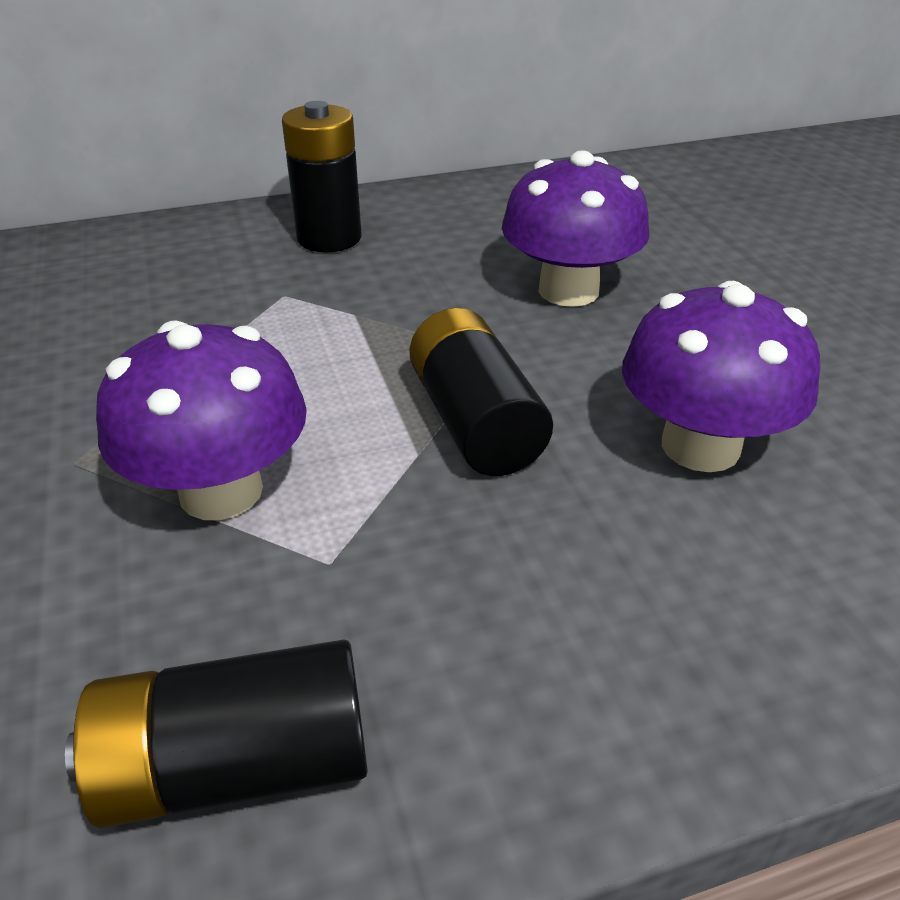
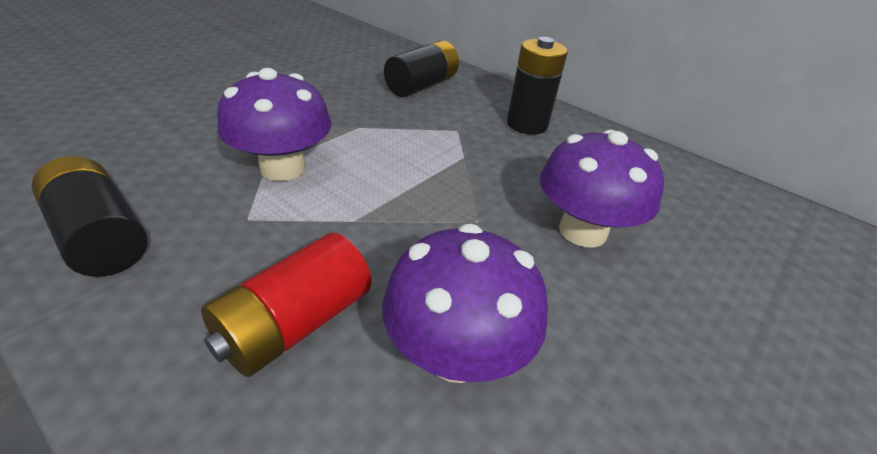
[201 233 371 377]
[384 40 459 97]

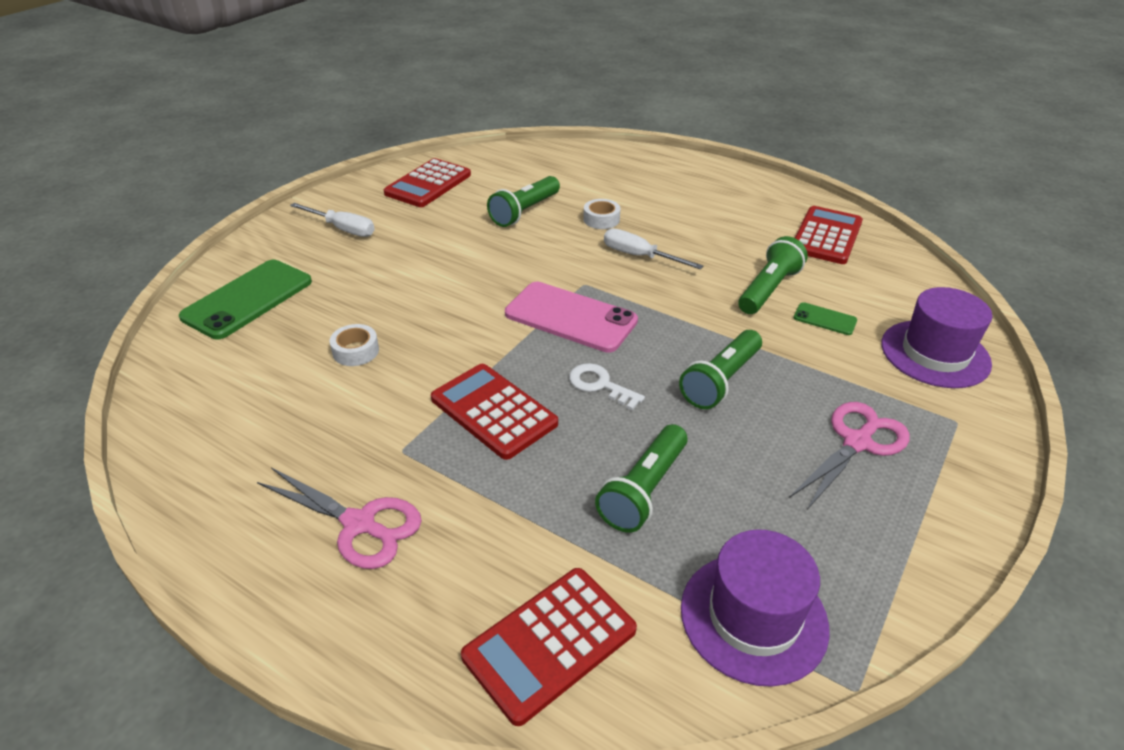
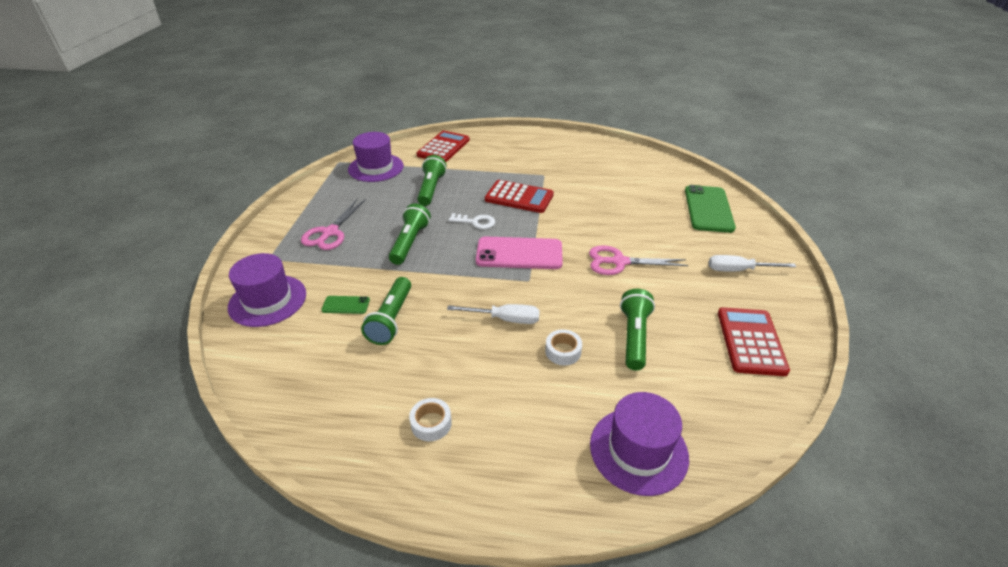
[795 206 863 264] (first image)
[590 392 689 496]
[589 245 688 275]
[409 398 452 441]

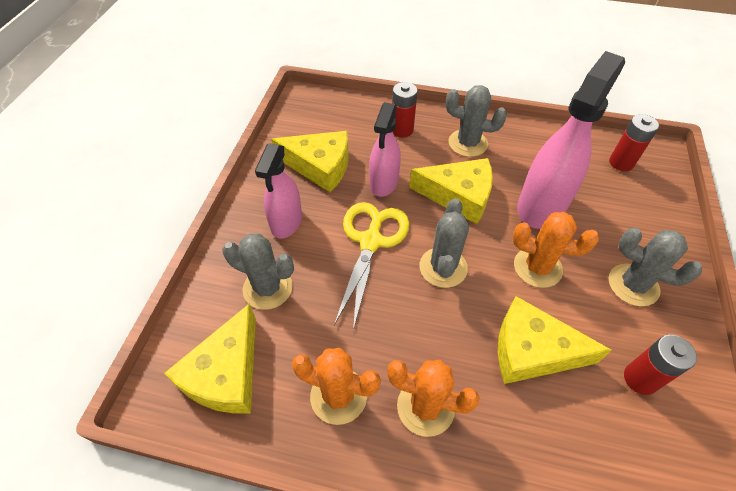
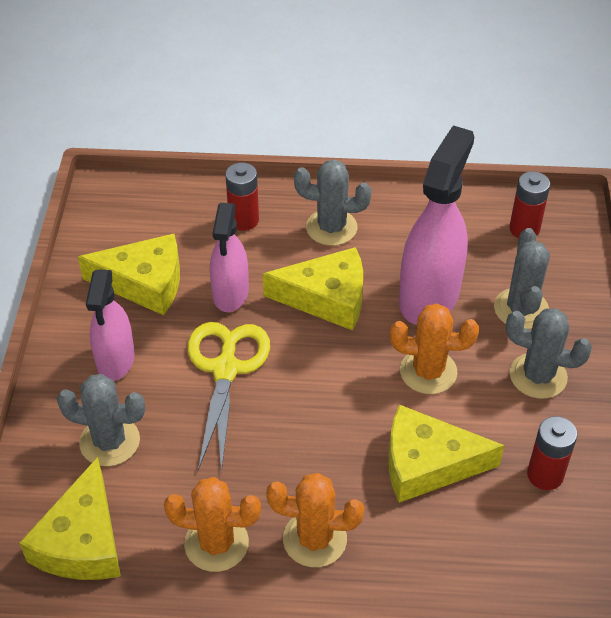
[494 228 550 329]

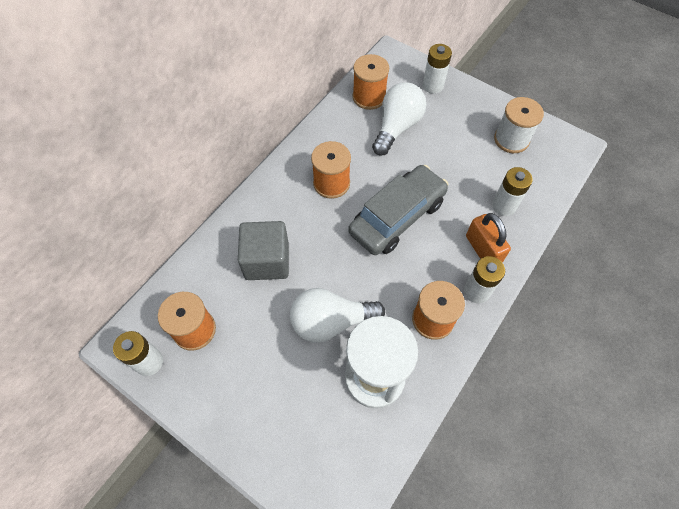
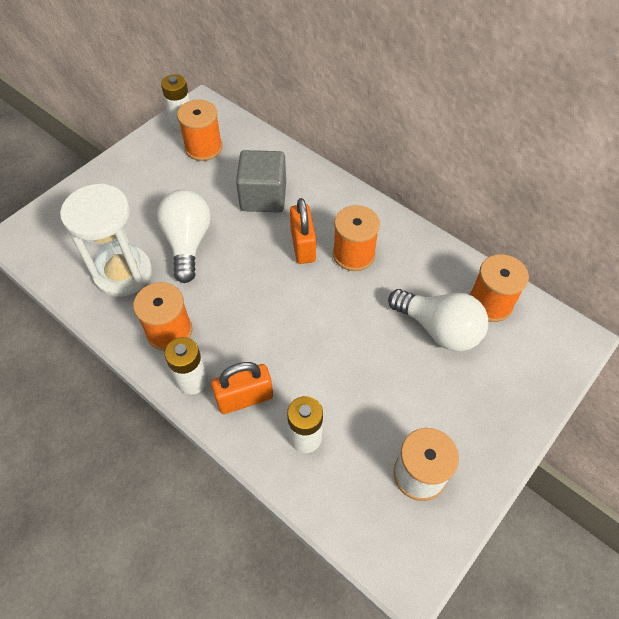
[348 165 449 255] (first image)
[423 44 452 94] (first image)
[290 198 316 264]

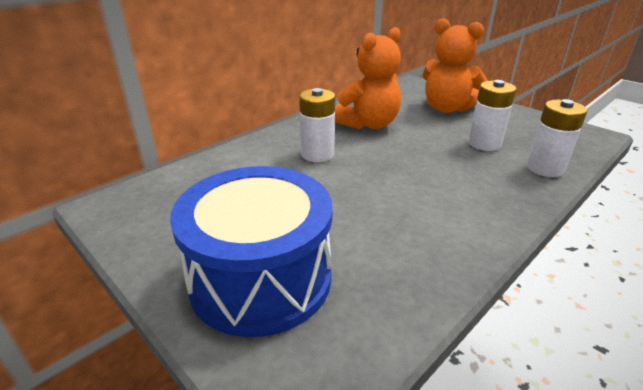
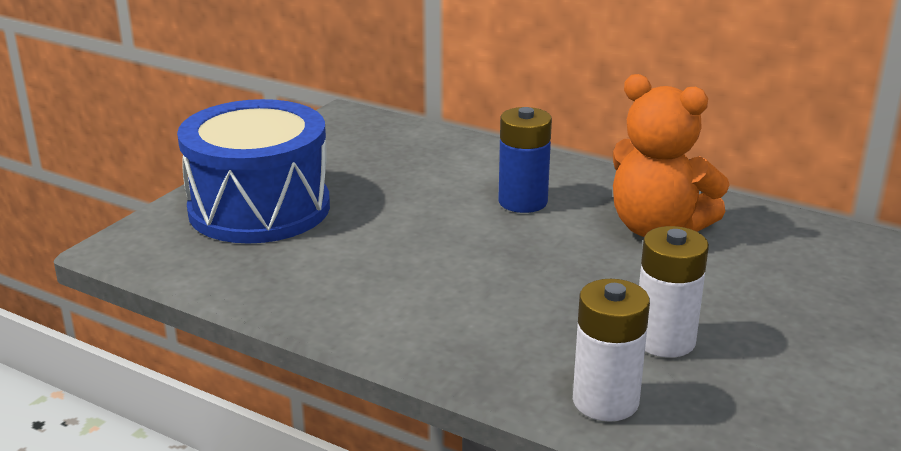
[423 18 488 113] (first image)
[498 107 552 213]

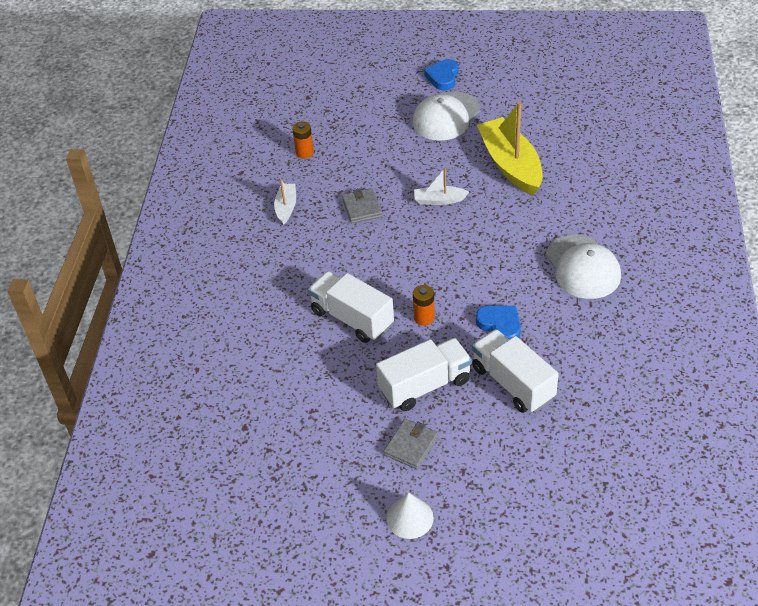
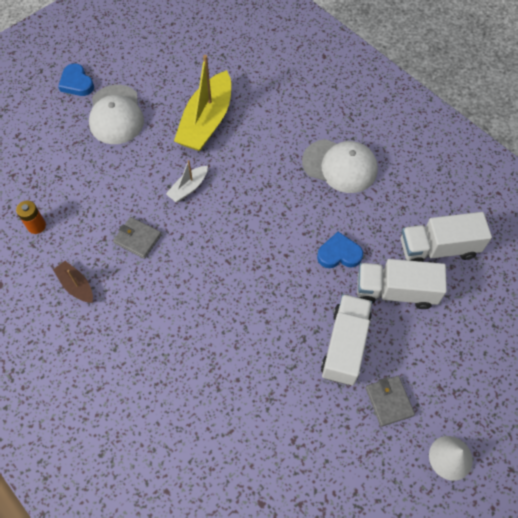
[413 285 435 326] (first image)
[401 212 492 262]
[53 261 93 303]
[174 55 231 151]

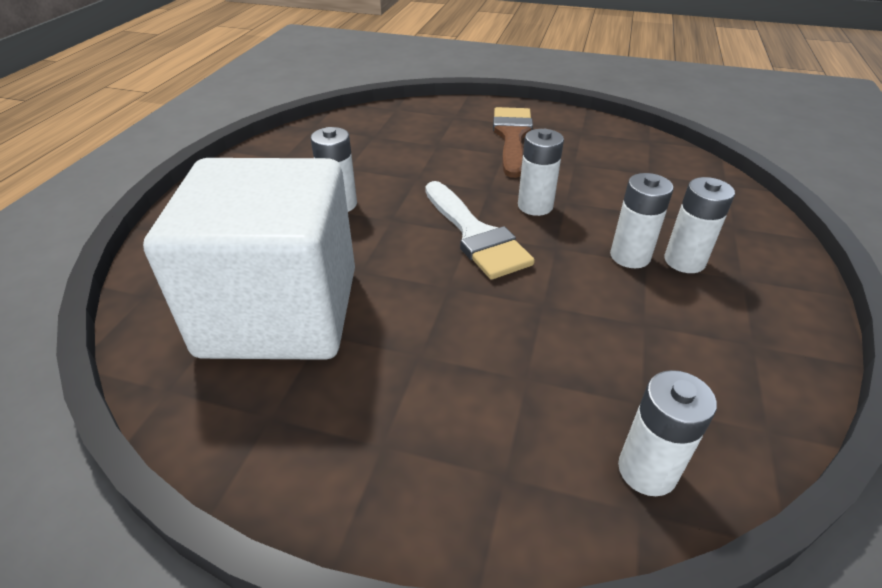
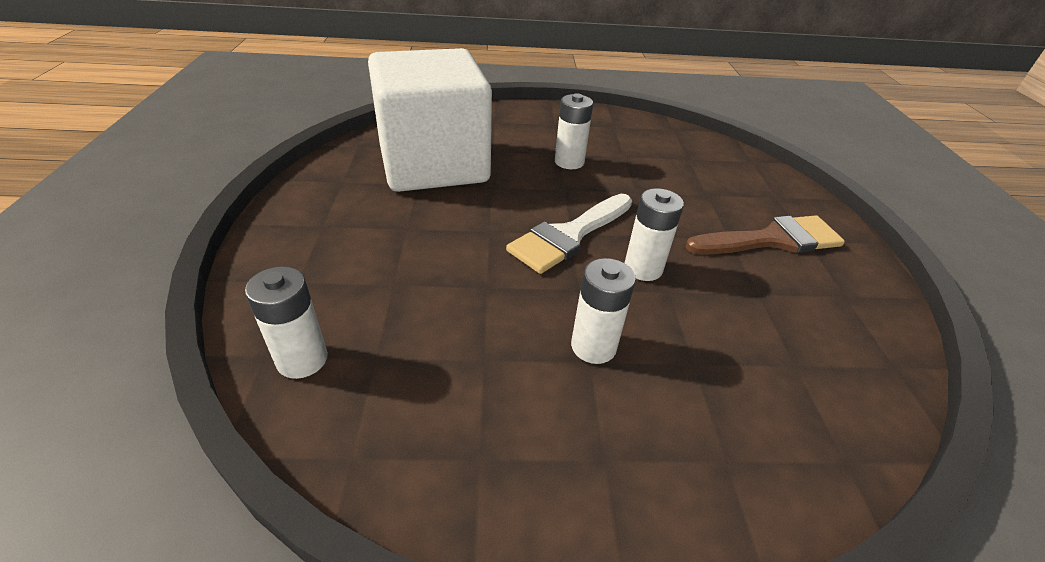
[664 177 735 273] (first image)

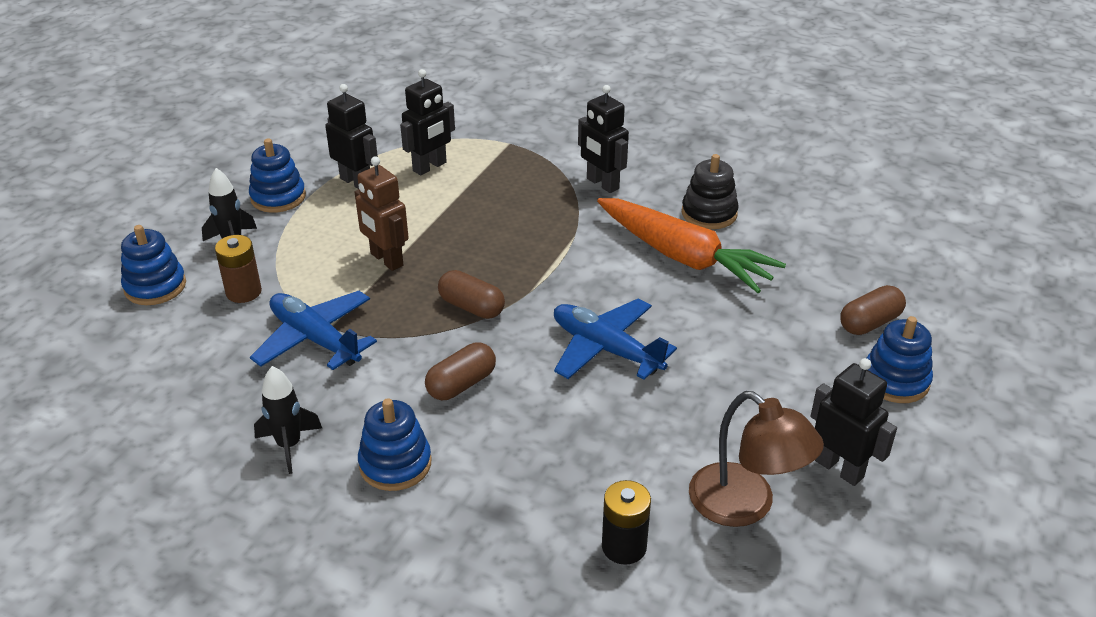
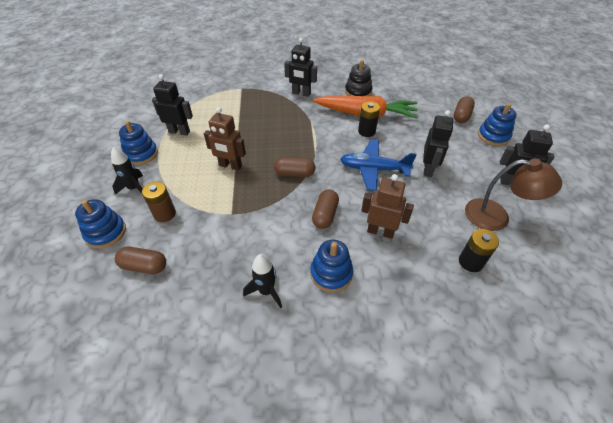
[250 291 377 370] (first image)
[115 247 166 274]
[358 101 380 137]
[361 174 414 239]
[423 110 453 177]

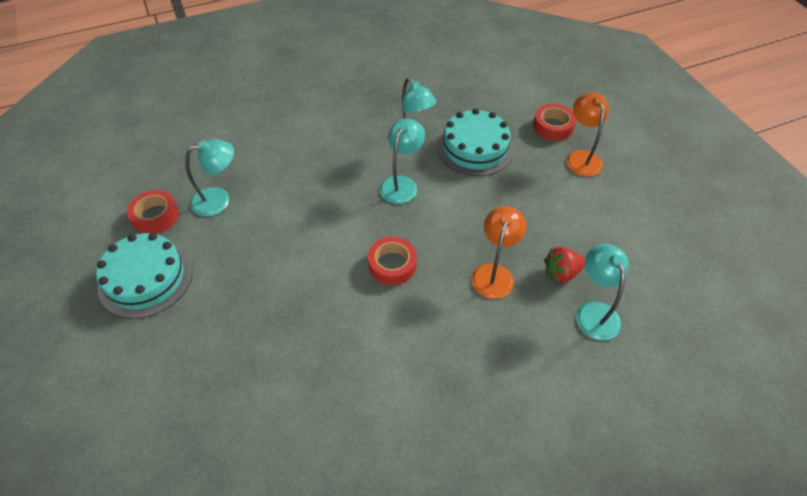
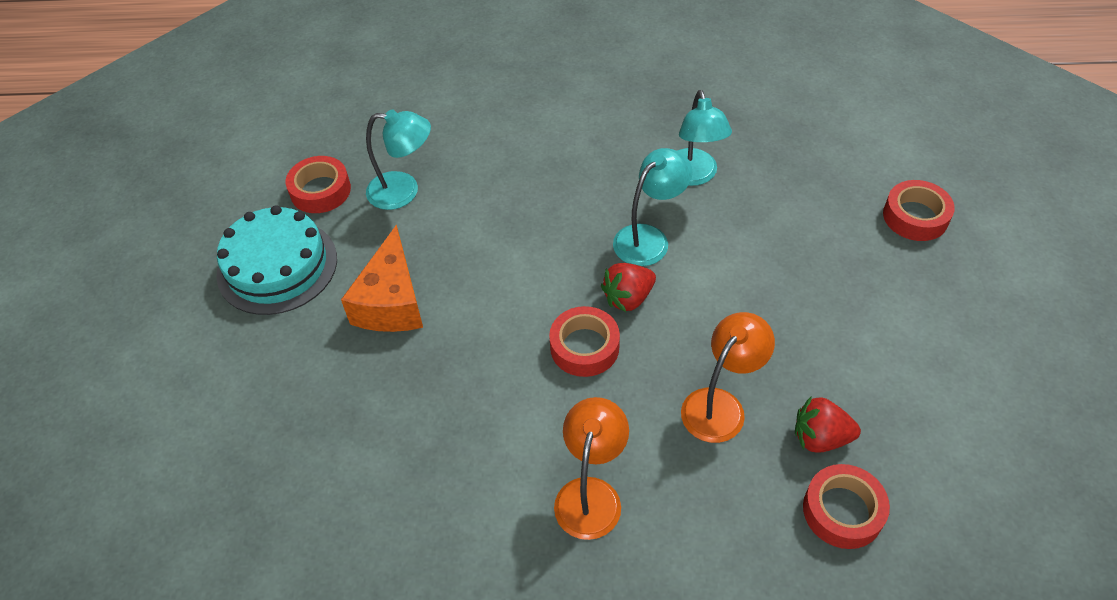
[437 108 514 176] (first image)
[341 225 423 332]
[601 263 656 312]
[554 397 629 540]
[803 464 890 549]

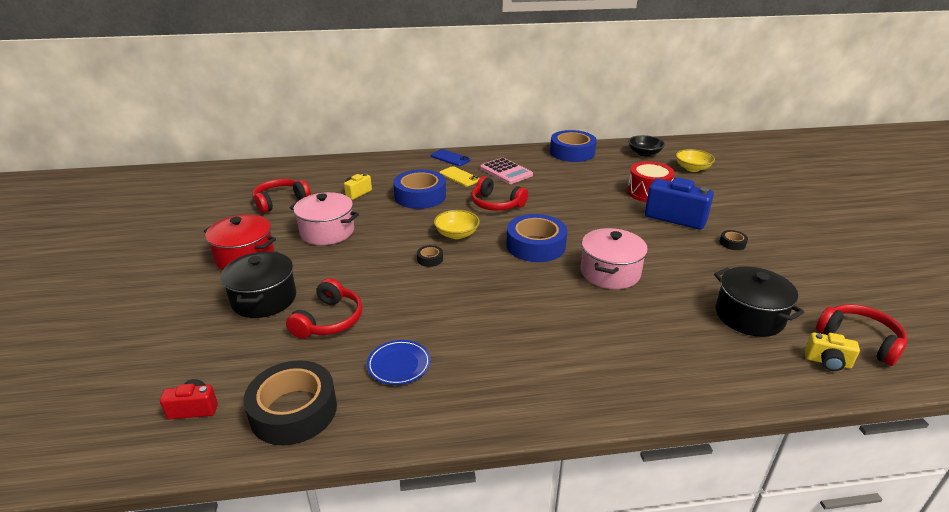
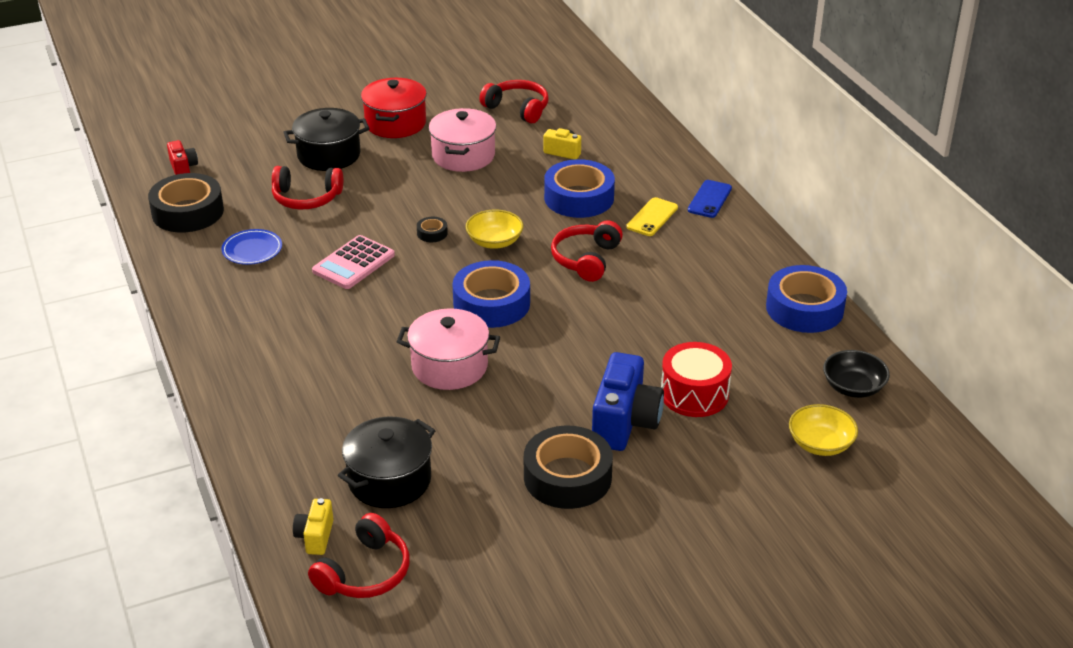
[312 235 395 289]
[524 426 613 509]

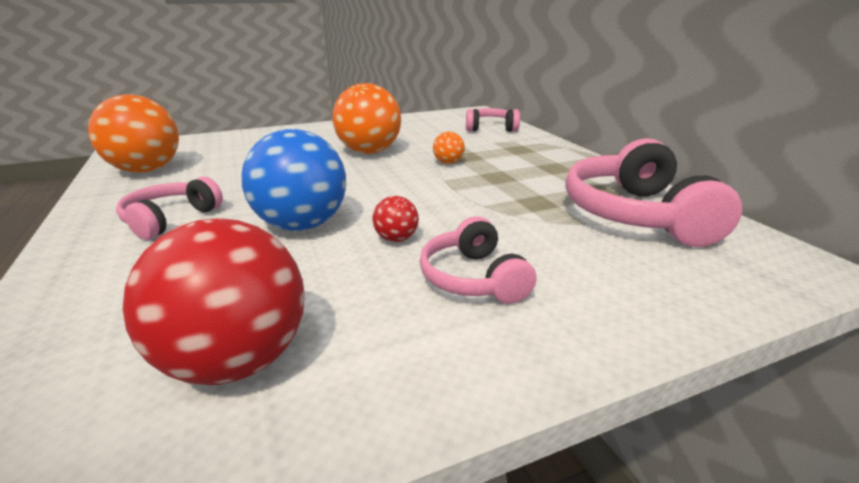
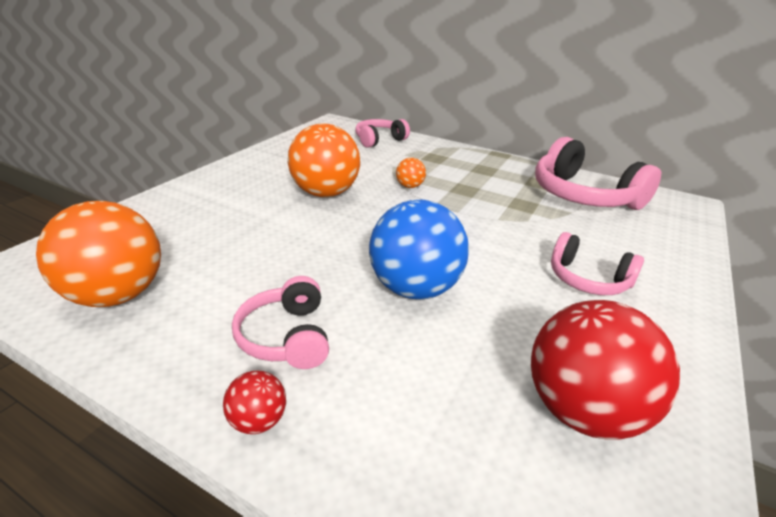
[223 370 286 434]

